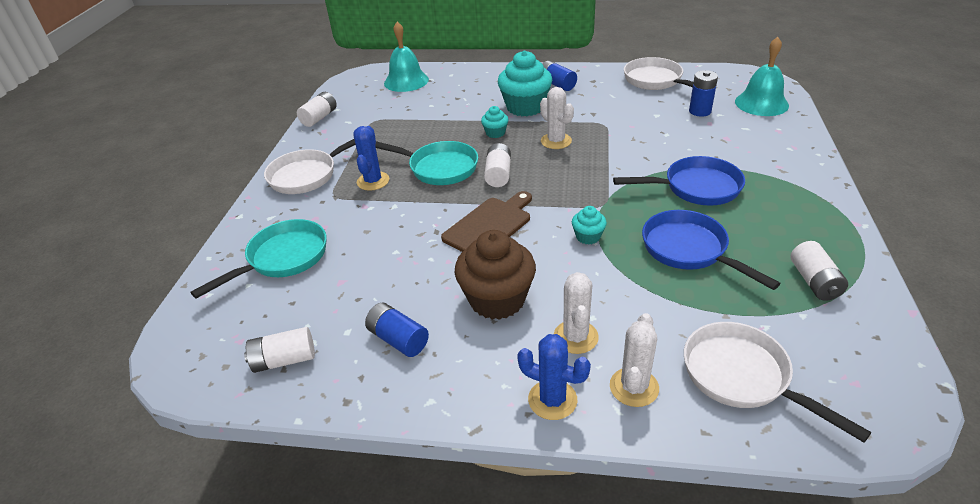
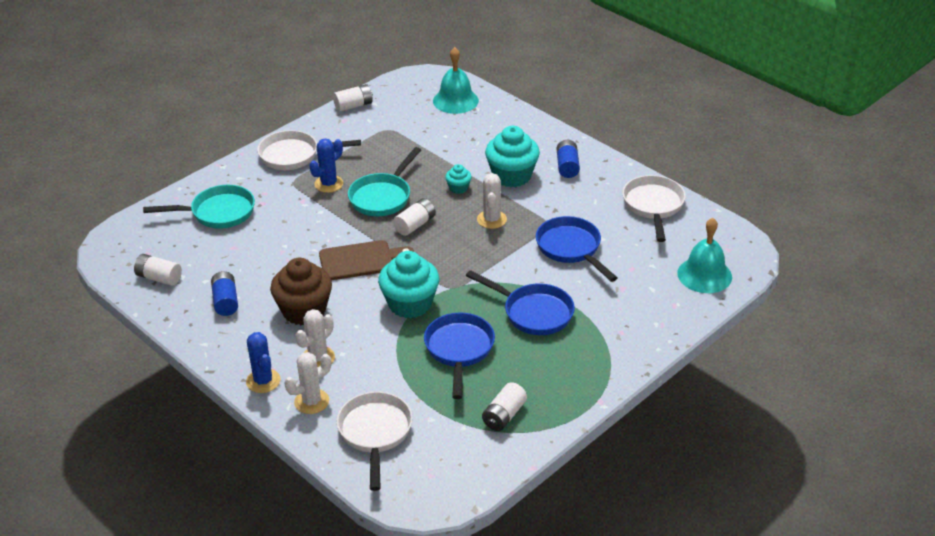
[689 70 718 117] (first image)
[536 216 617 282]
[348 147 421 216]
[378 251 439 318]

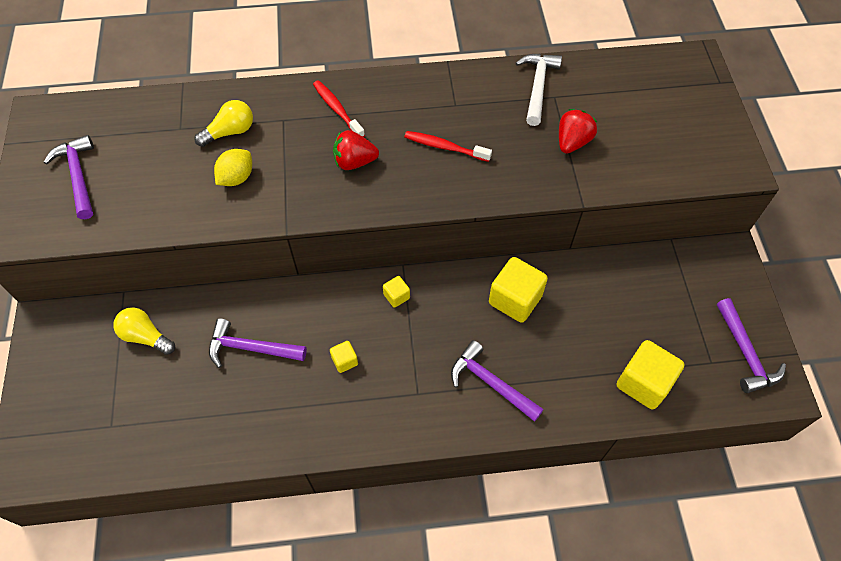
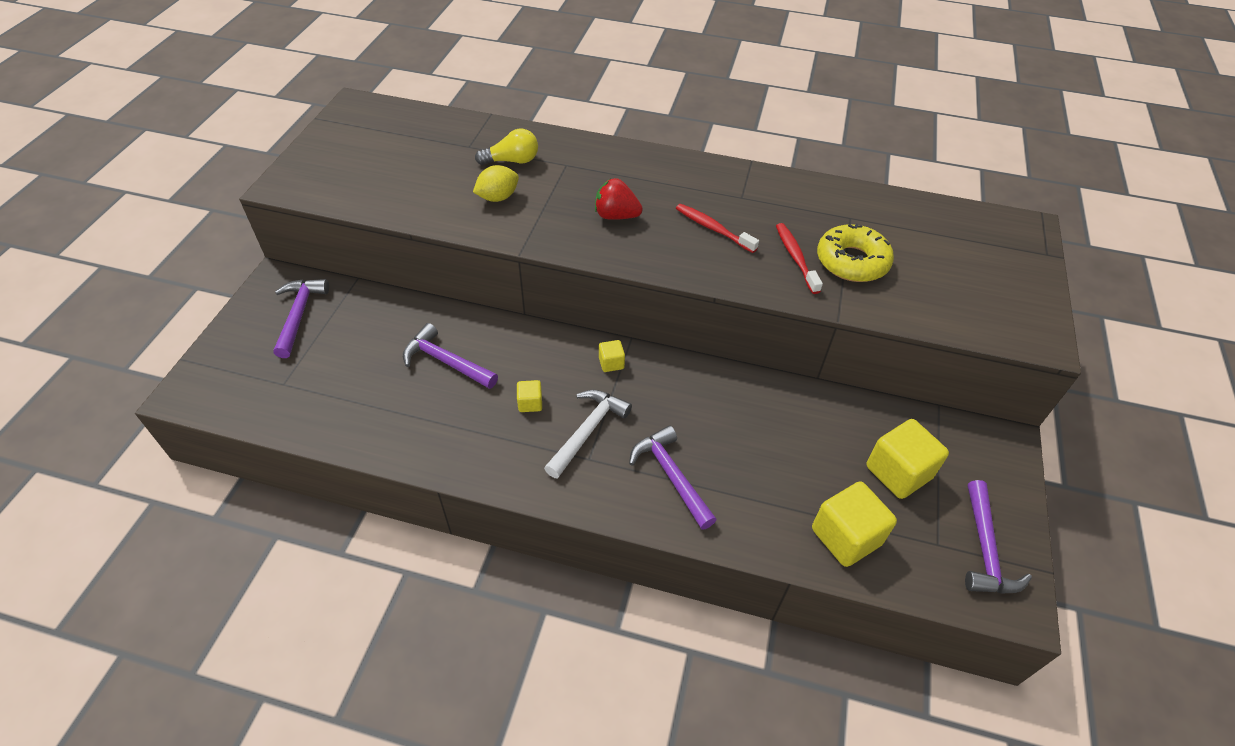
[113 307 175 355] (first image)
[273 279 329 358]
[776 223 823 294]
[866 419 949 499]
[544 390 632 479]
[817 224 894 282]

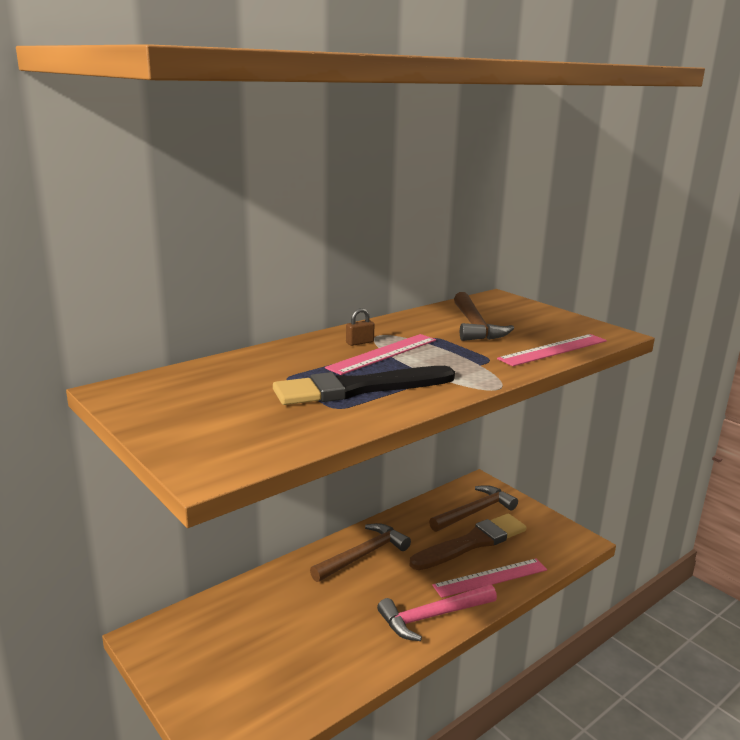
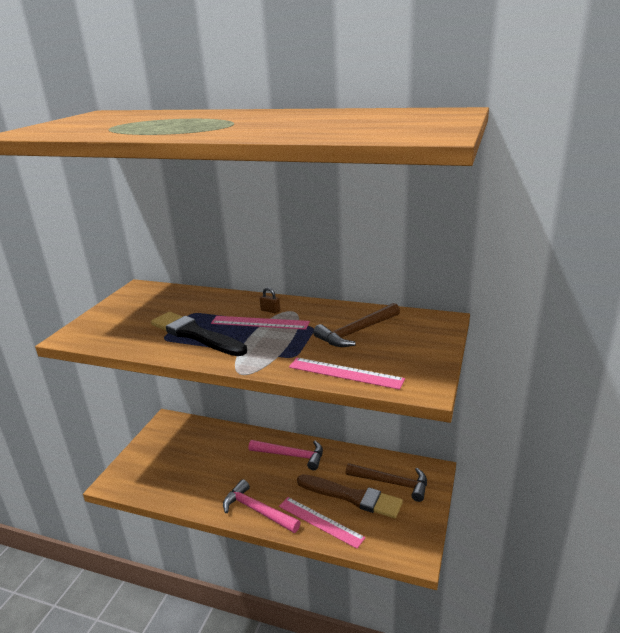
[249 440 323 470]

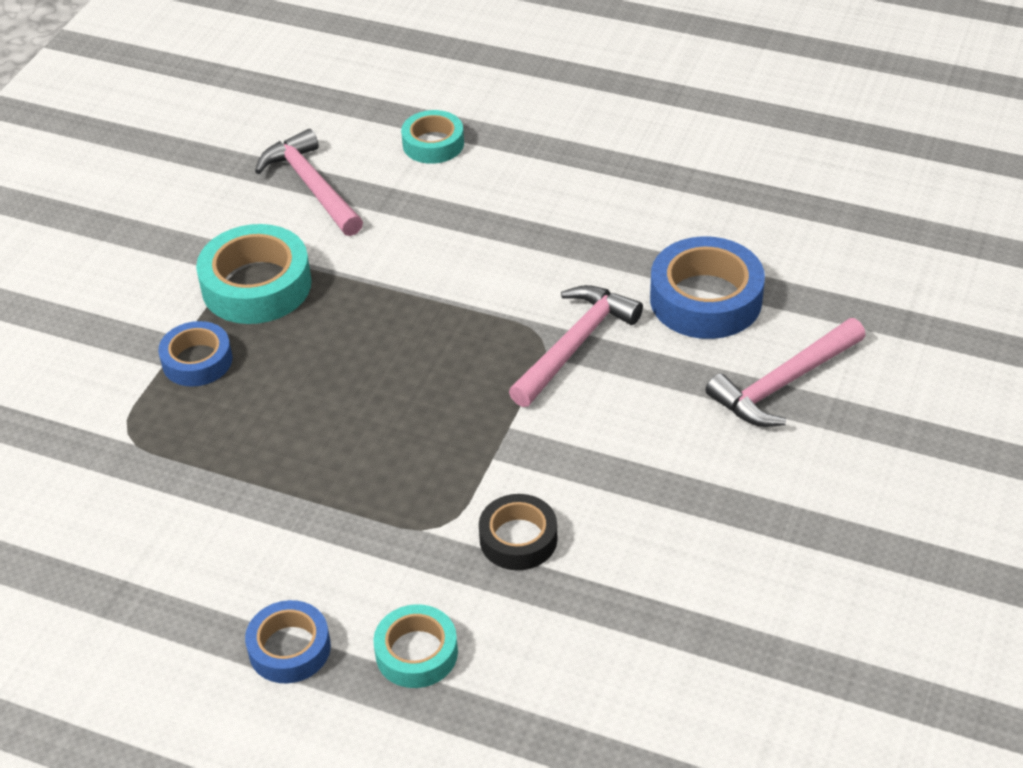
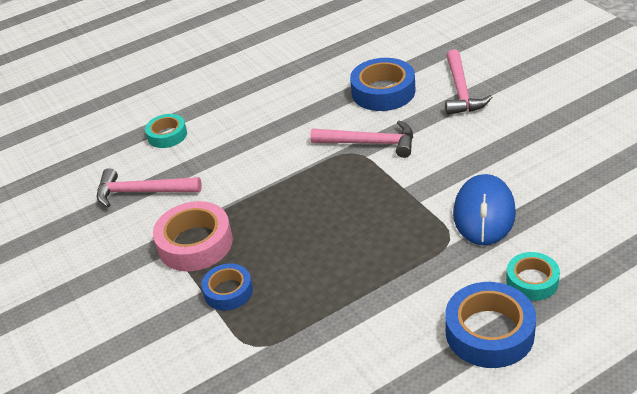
[453 174 516 245]
[153 201 233 271]
[310 120 413 158]
[445 282 536 368]

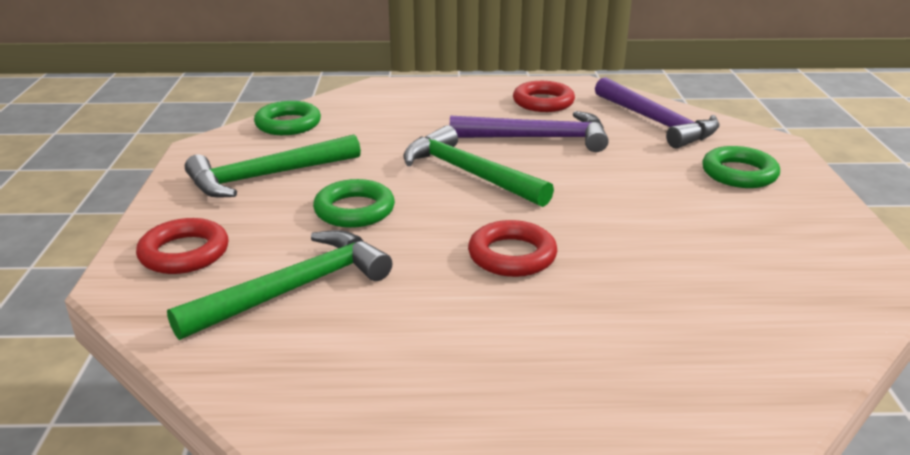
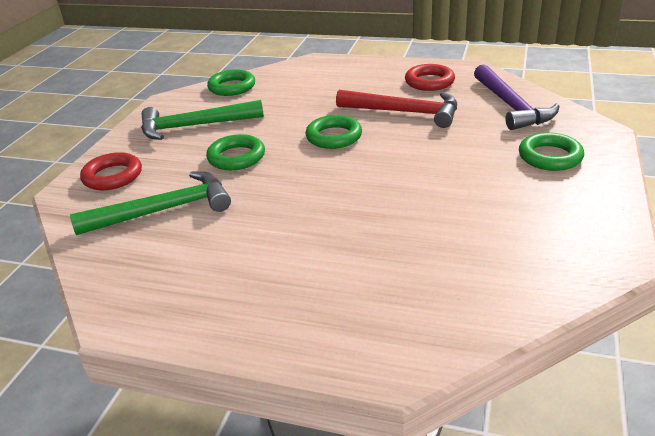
[468 220 557 277] (first image)
[305 115 362 149]
[336 90 457 128]

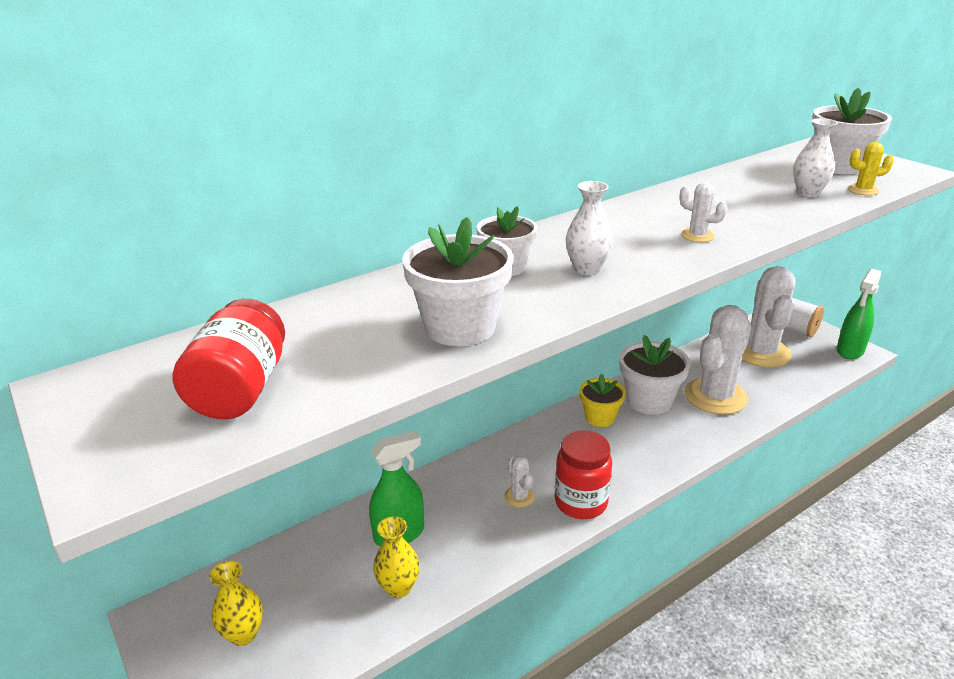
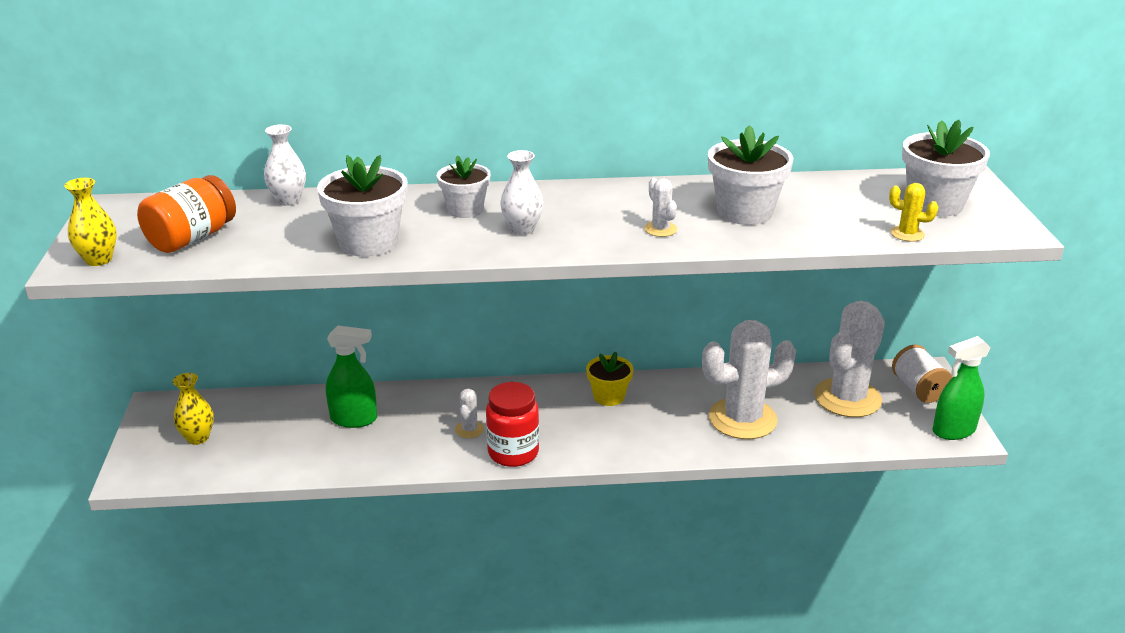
[64 178 117 266]
[708 125 793 225]
[264 124 306 206]
[137 175 236 253]

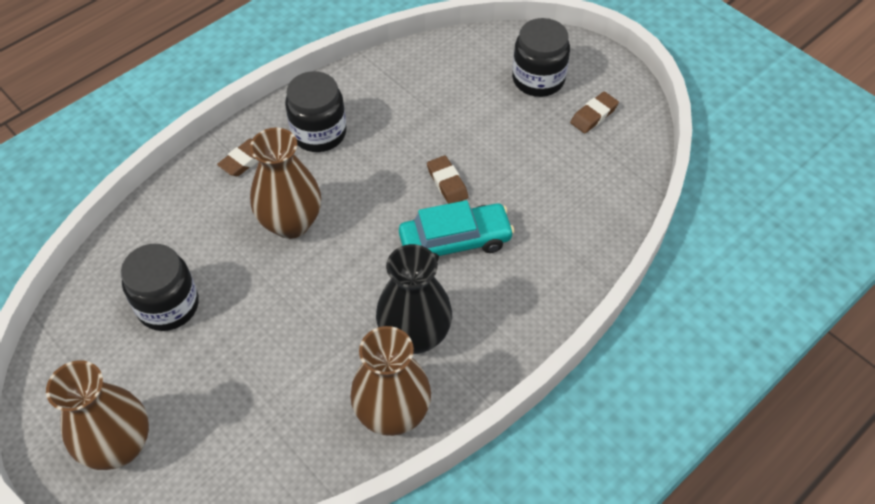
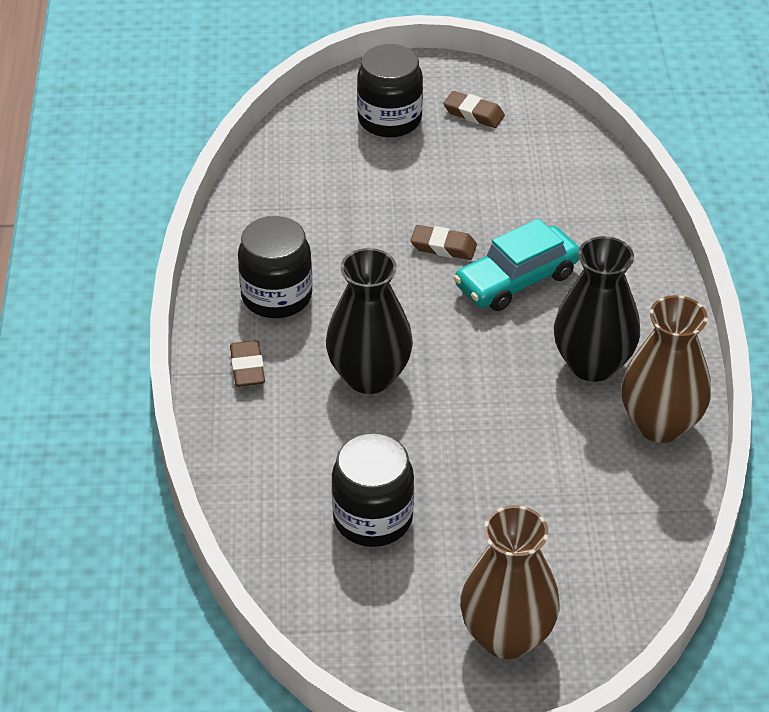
[326 248 413 394]
[454 218 579 311]
[443 91 505 128]

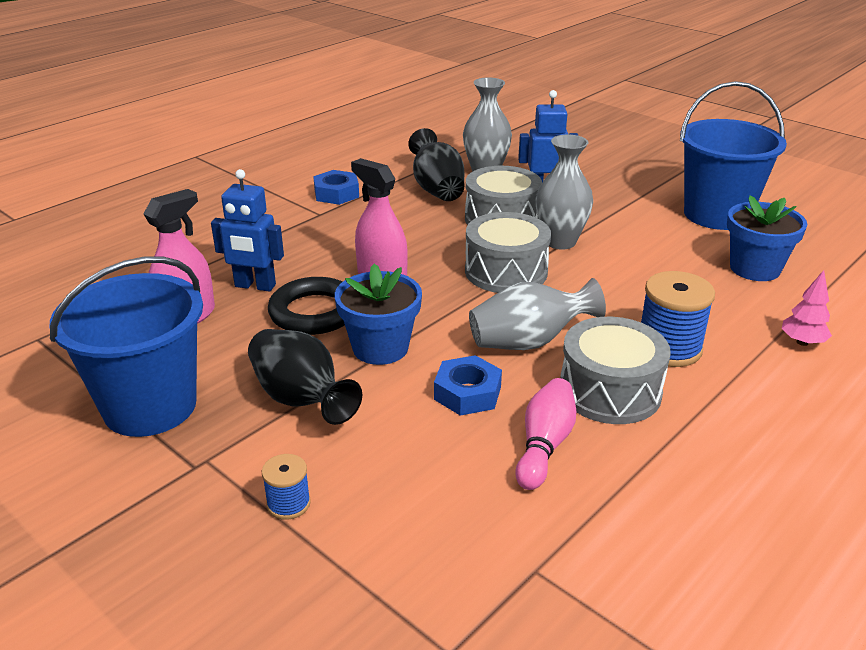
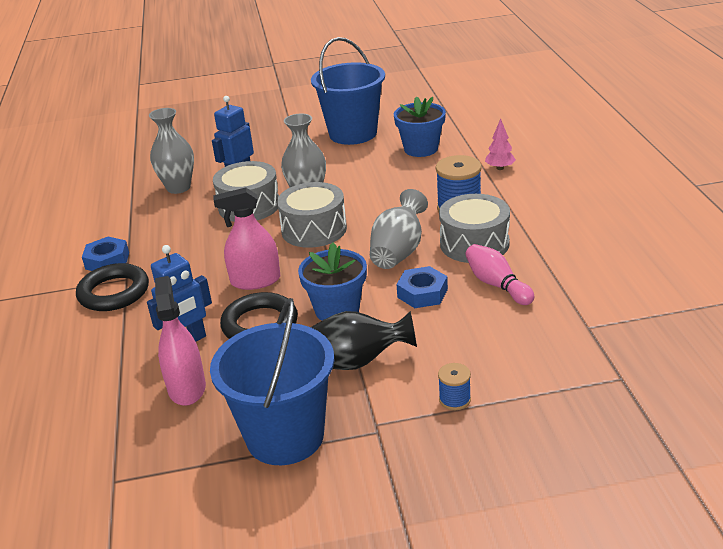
[408 128 464 201] (first image)
[76 263 149 311]

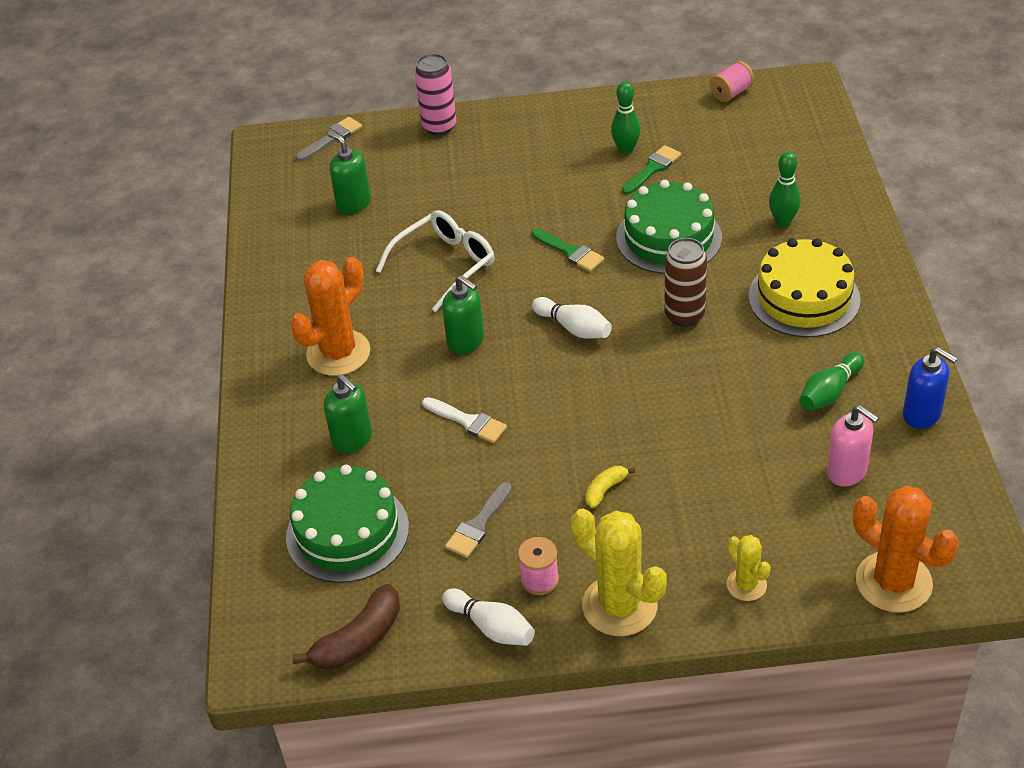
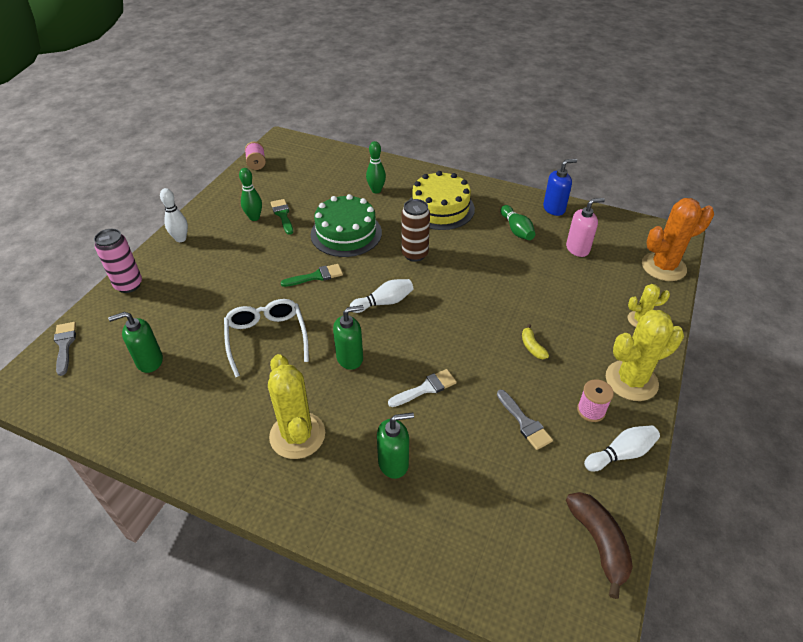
[286 465 409 583] (first image)
[160 188 188 242]
[268 354 325 459]

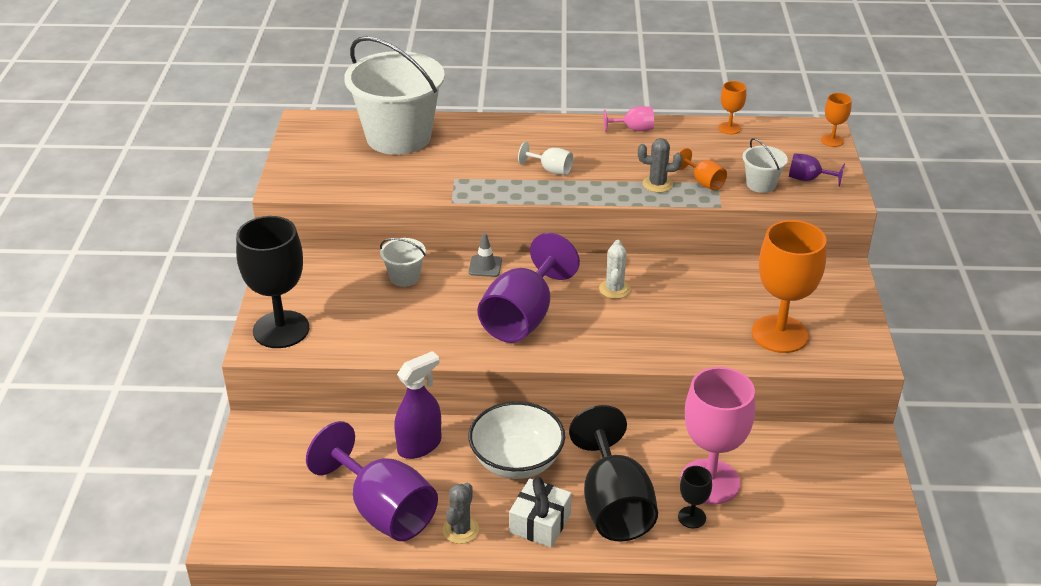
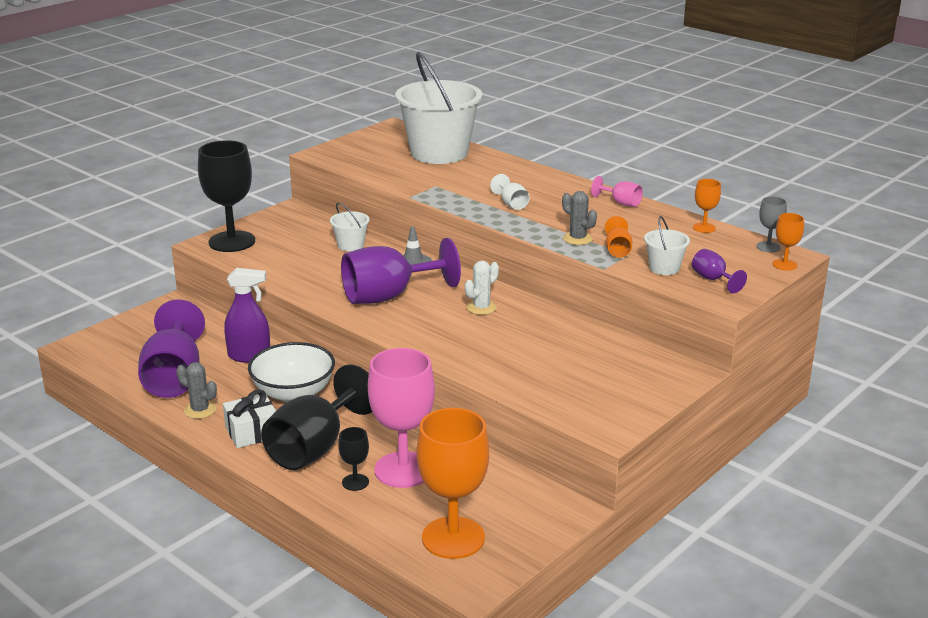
[756 196 787 252]
[417 408 489 559]
[176 362 217 419]

